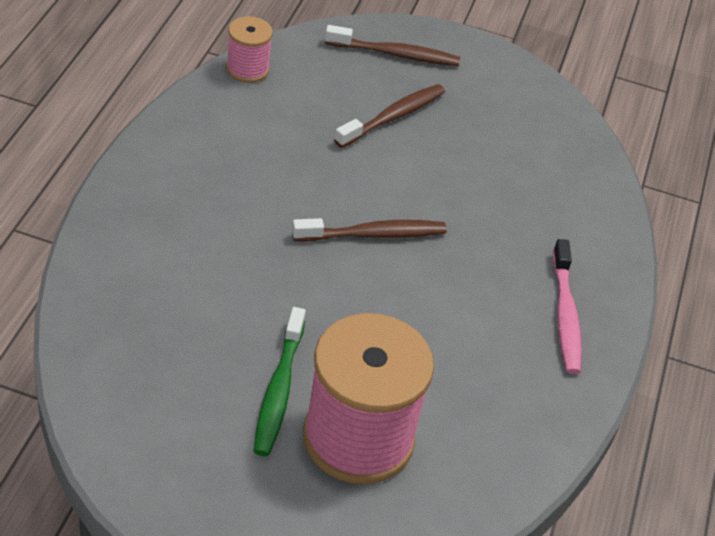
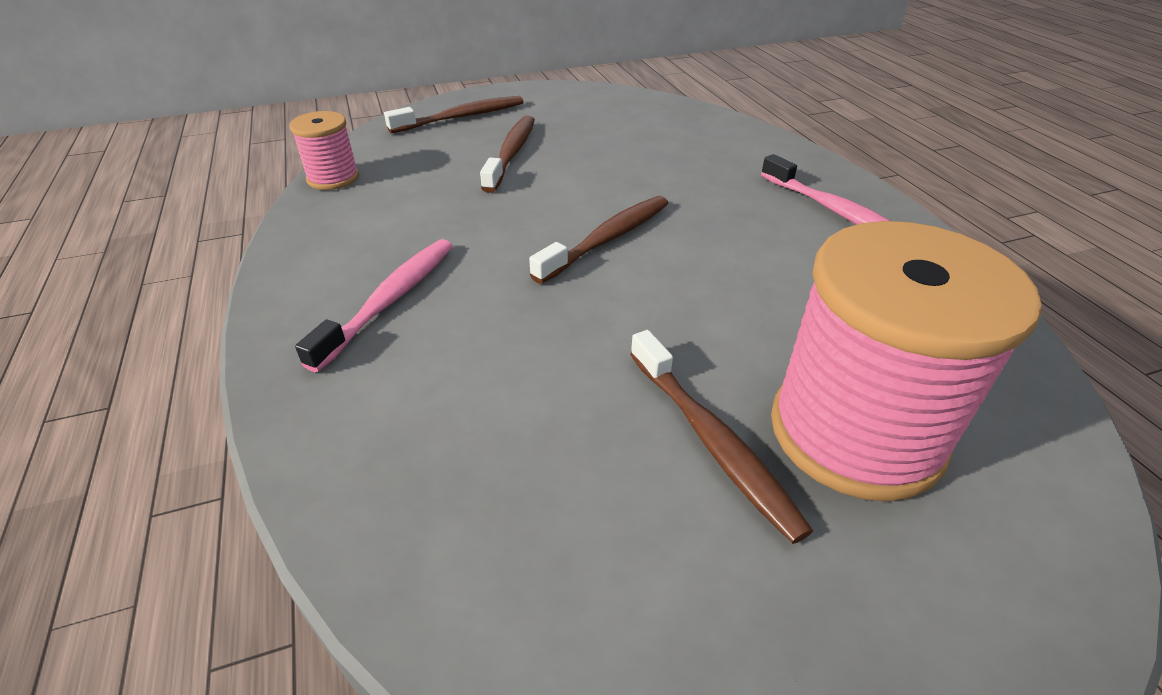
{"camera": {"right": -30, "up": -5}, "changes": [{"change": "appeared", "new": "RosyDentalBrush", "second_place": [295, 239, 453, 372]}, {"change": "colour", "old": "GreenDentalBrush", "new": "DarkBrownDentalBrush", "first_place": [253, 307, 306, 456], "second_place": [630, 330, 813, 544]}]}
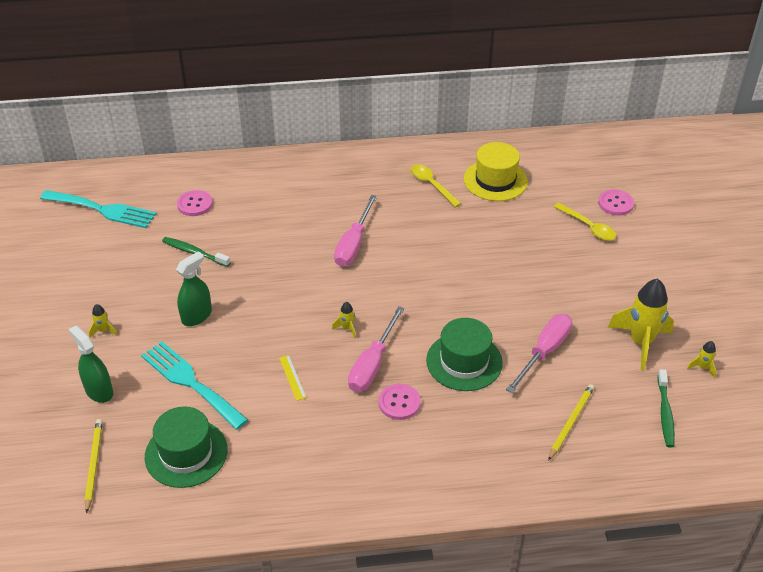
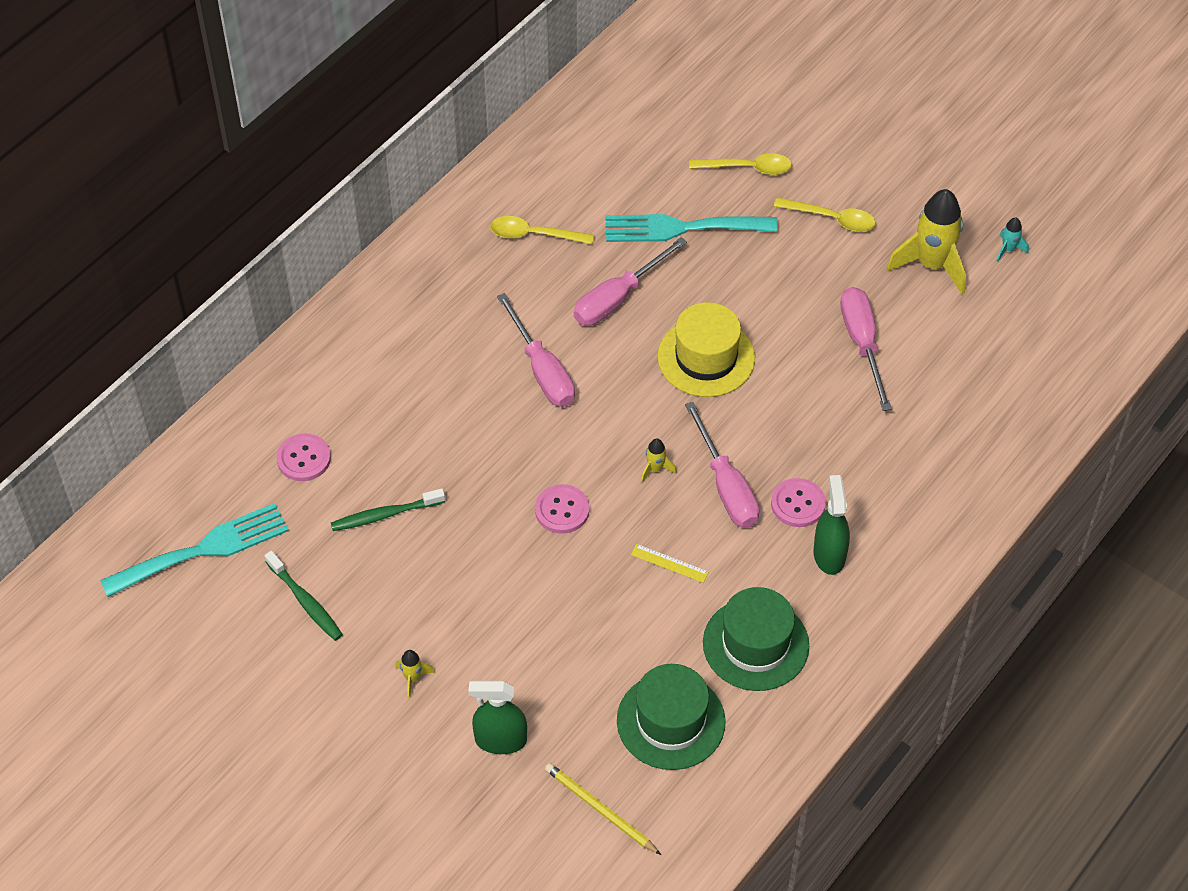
{"camera": {"right": -45, "up": 10}, "changes": [{"change": "relocated", "old": "GreenDentalBrush", "first_place": [658, 369, 675, 448], "second_place": [265, 551, 343, 641]}, {"change": "relocated", "old": "RosySewingButton", "first_place": [598, 190, 634, 216], "second_place": [535, 484, 589, 534]}, {"change": "appeared", "new": "RosyScrewdriver", "second_place": [574, 237, 687, 326]}, {"change": "relocated", "old": "TurquoiseDinnerFork", "first_place": [141, 341, 248, 430], "second_place": [606, 214, 778, 242]}, {"change": "relocated", "old": "GoldenTallHat", "first_place": [464, 142, 528, 201], "second_place": [657, 302, 755, 397]}, {"change": "relocated", "old": "GreenTallHat", "first_place": [426, 318, 503, 391], "second_place": [703, 587, 809, 691]}, {"change": "appeared", "new": "GoldenSpoon", "second_place": [774, 197, 876, 232]}, {"change": "relocated", "old": "GreenSprayer", "first_place": [176, 251, 212, 326], "second_place": [813, 475, 850, 575]}, {"change": "colour", "old": "GoldenSpaceship", "new": "TurquoiseSpaceship", "first_place": [687, 341, 716, 378], "second_place": [997, 217, 1029, 262]}, {"change": "missing", "old": "GoldenWoodenPencil", "first_place": [548, 384, 594, 461]}]}
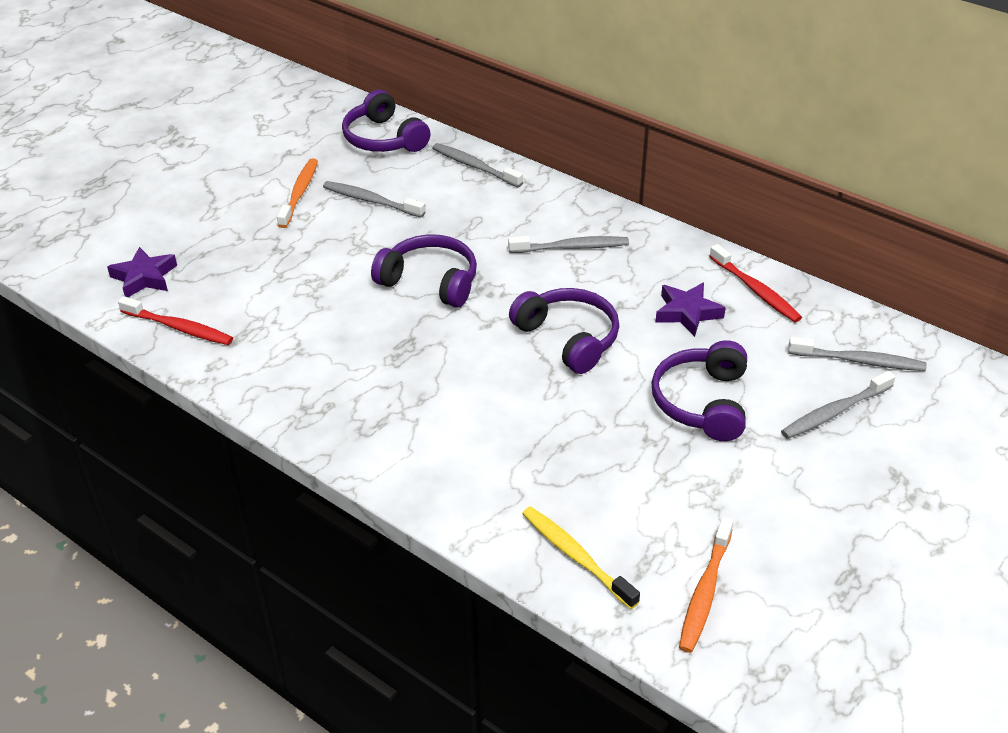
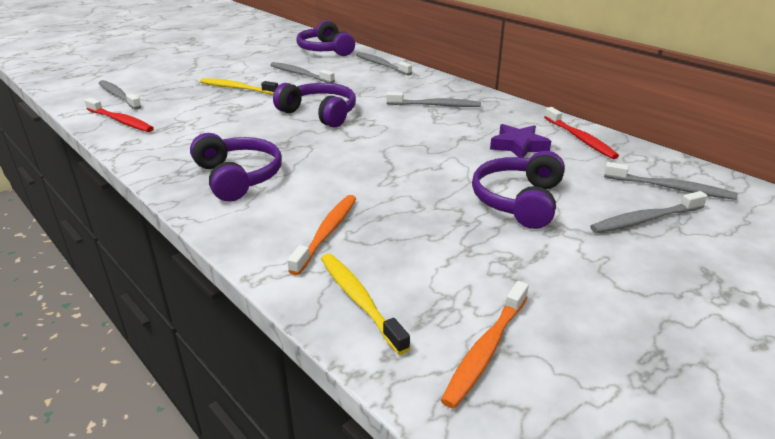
{"camera": {"right": 10, "up": -10}, "changes": [{"change": "exchanged", "old": "VioletStarShape", "new": "GrayDentalBrush", "first_place": [107, 247, 177, 297], "second_place": [99, 80, 141, 110]}, {"change": "relocated", "old": "VioletHeadset", "first_place": [509, 288, 619, 374], "second_place": [190, 133, 282, 202]}, {"change": "appeared", "new": "GoldenDentalBrush", "second_place": [200, 78, 278, 94]}, {"change": "relocated", "old": "OrangeColouredDentalBrush", "first_place": [277, 158, 318, 228], "second_place": [287, 195, 356, 275]}]}
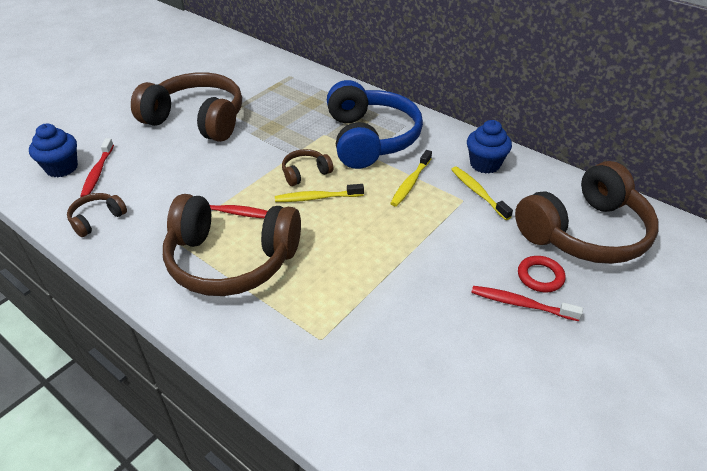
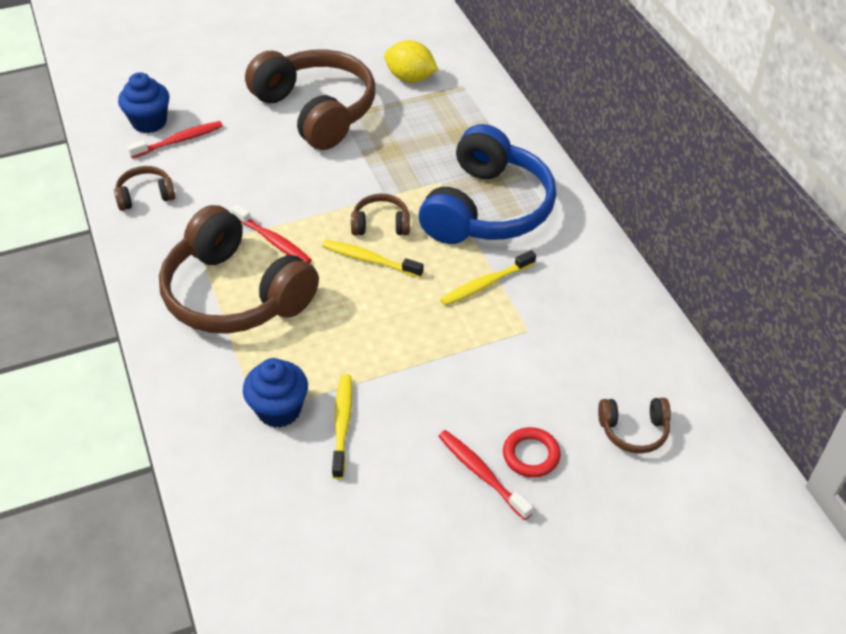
{"camera": {"right": 30, "up": 5}, "changes": [{"change": "spun", "old": "ScarletDentalBrush", "first_place": [80, 138, 114, 197], "second_place": [127, 121, 223, 158], "degrees": -150}, {"change": "relocated", "old": "BlueFairyCake", "first_place": [467, 120, 512, 174], "second_place": [243, 358, 308, 428]}, {"change": "relocated", "old": "GoldenDentalBrush", "first_place": [451, 166, 513, 220], "second_place": [332, 374, 352, 479]}, {"change": "appeared", "new": "GoldenLemon", "second_place": [384, 40, 438, 83]}, {"change": "size", "old": "DarkBrownHeadset", "first_place": [515, 161, 659, 264], "second_place": [598, 398, 671, 454], "factor": 0.44}]}
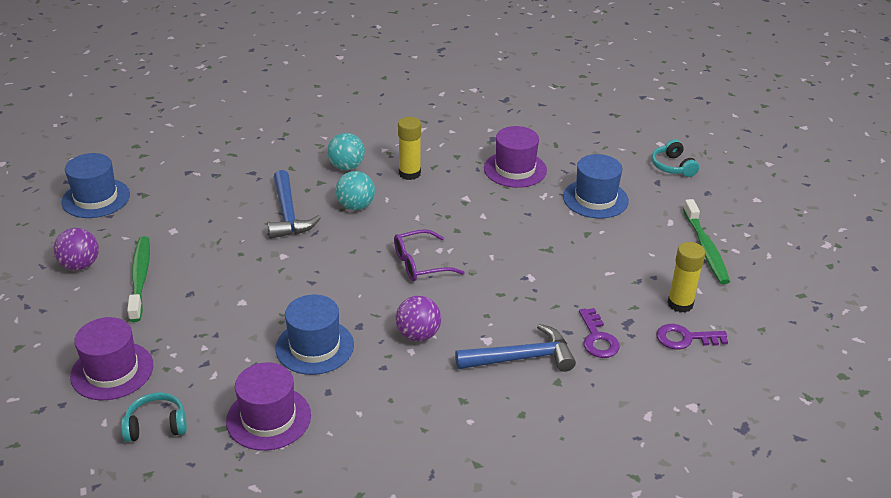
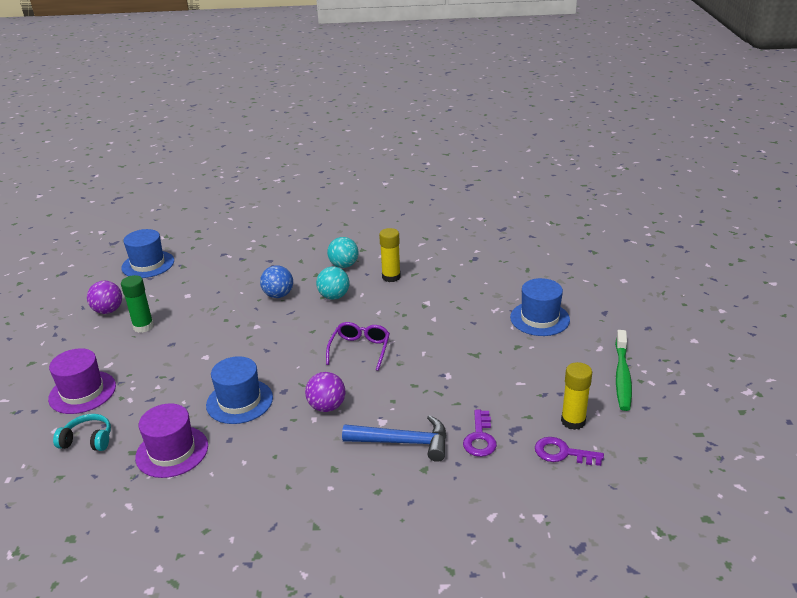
{"camera": {"right": 20, "up": -5}, "changes": [{"change": "exchanged", "old": "GreenDentalBrush", "new": "GreenGlue", "first_place": [127, 236, 150, 322], "second_place": [121, 275, 154, 333]}, {"change": "exchanged", "old": "BlueHammer", "new": "BlueSphere", "first_place": [268, 170, 321, 239], "second_place": [260, 265, 293, 298]}, {"change": "spun", "old": "VioletEyeglasses", "first_place": [394, 229, 465, 281], "second_place": [326, 322, 390, 371], "degrees": 105}, {"change": "missing", "old": "VioletTallHat", "first_place": [484, 126, 547, 188]}, {"change": "missing", "old": "TurquoiseHeadset", "first_place": [651, 139, 699, 177]}]}
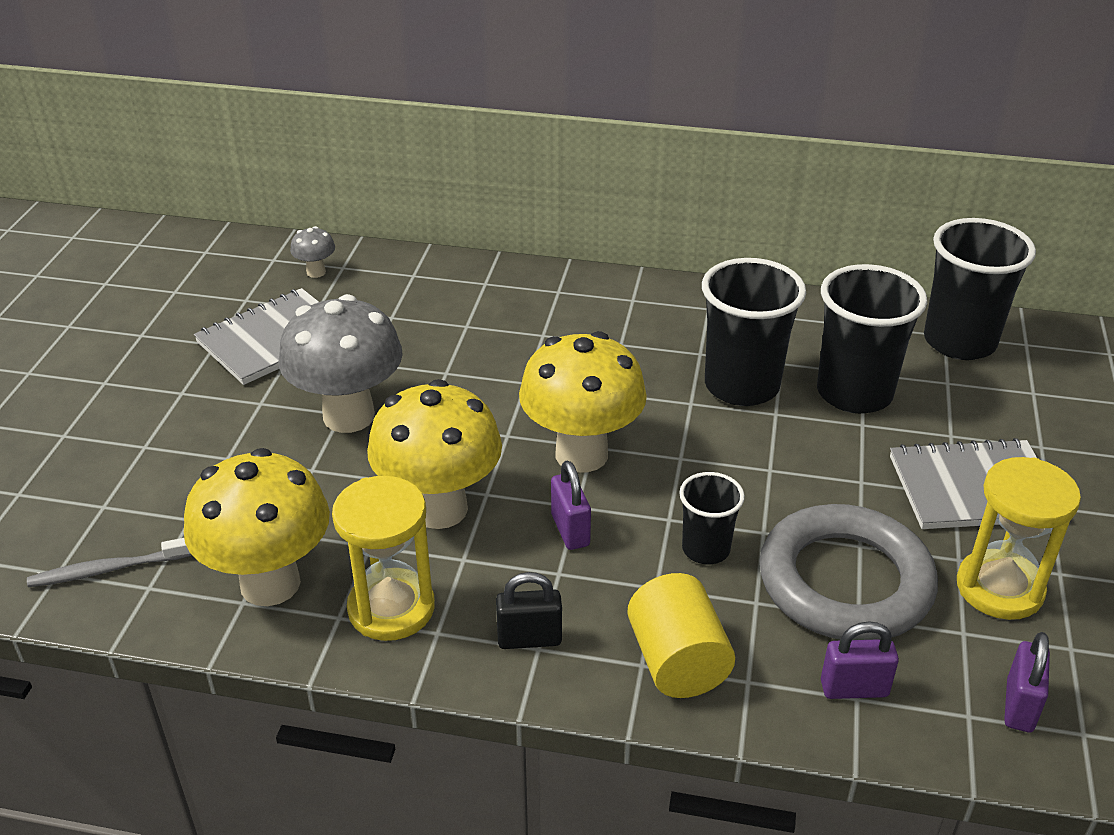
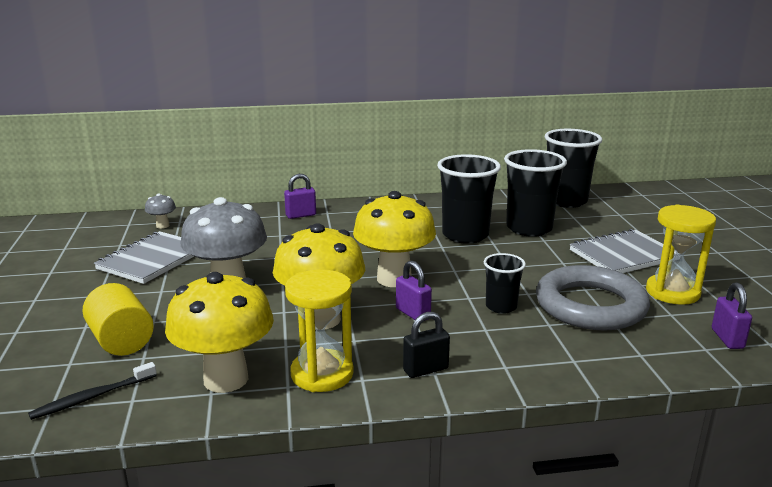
{"camera": {"right": -20, "up": -15}, "changes": [{"change": "colour", "old": "GrayDentalBrush", "new": "EbonyDentalBrush", "first_place": [27, 538, 191, 587], "second_place": [28, 362, 157, 420]}, {"change": "relocated", "old": "GoldenCylinder", "first_place": [627, 573, 735, 698], "second_place": [82, 283, 154, 356]}, {"change": "relocated", "old": "VioletLock", "first_place": [821, 621, 899, 699], "second_place": [284, 174, 316, 219]}]}
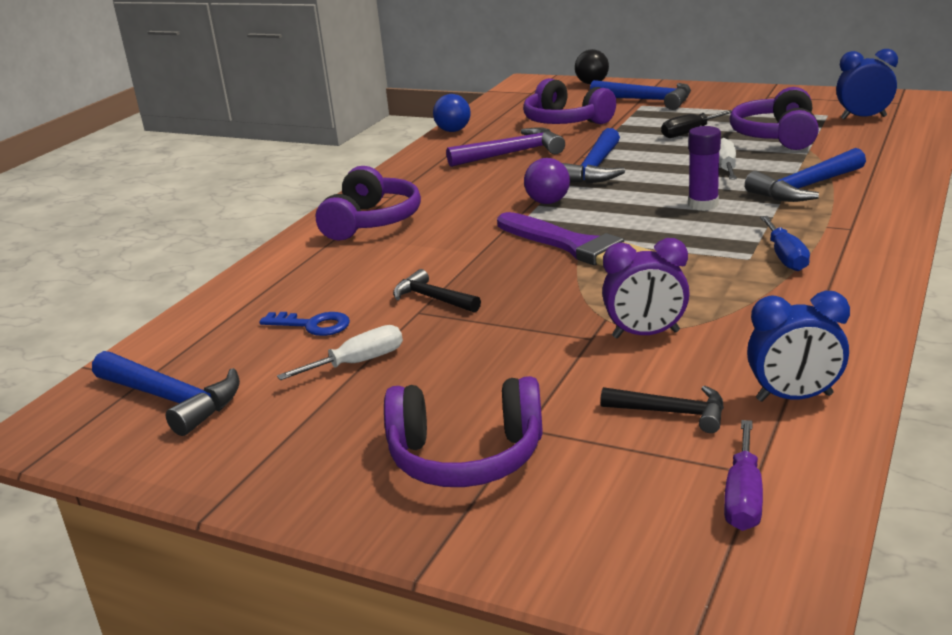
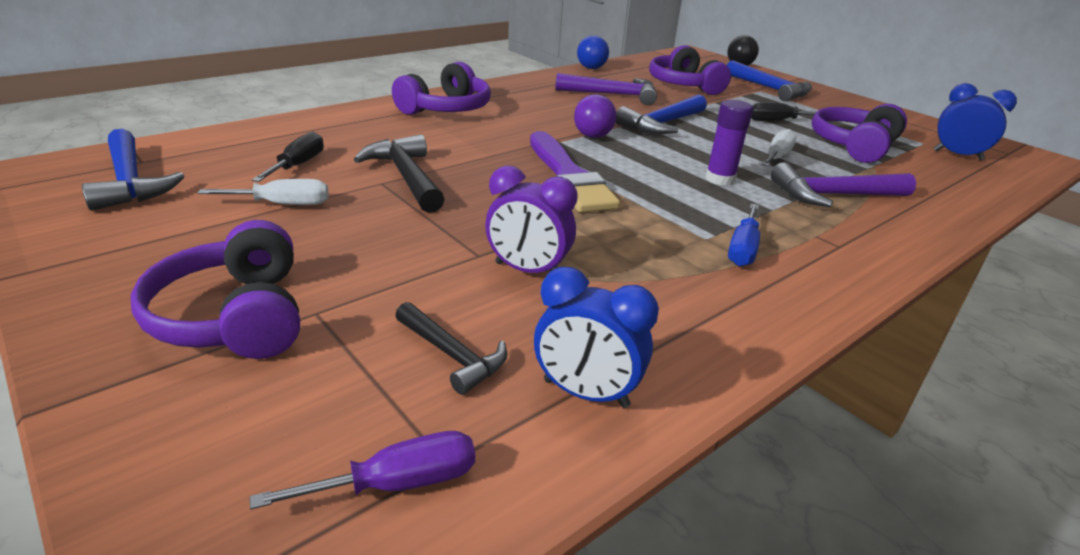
{"camera": {"right": 20, "up": 5}, "changes": [{"change": "spun", "old": "VioletHeadset", "first_place": [384, 376, 543, 487], "second_place": [131, 220, 300, 359], "degrees": 45}, {"change": "spun", "old": "VioletScrewdriver", "first_place": [724, 420, 763, 531], "second_place": [250, 431, 475, 509], "degrees": -150}, {"change": "exchanged", "old": "BlueLatchkey", "new": "EbonyScrewdriver", "first_place": [259, 312, 350, 336], "second_place": [252, 132, 324, 182]}, {"change": "size", "old": "EbonyHammer", "first_place": [393, 269, 481, 313], "second_place": [354, 134, 445, 213], "factor": 1.58}, {"change": "colour", "old": "BlueHammer", "new": "VioletHammer", "first_place": [745, 148, 866, 202], "second_place": [771, 163, 916, 207]}]}
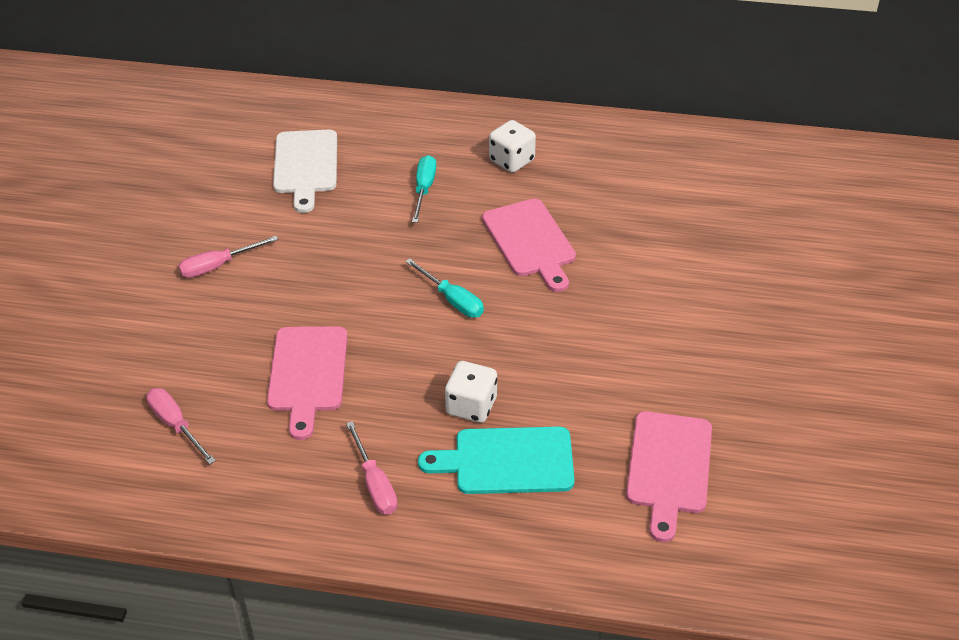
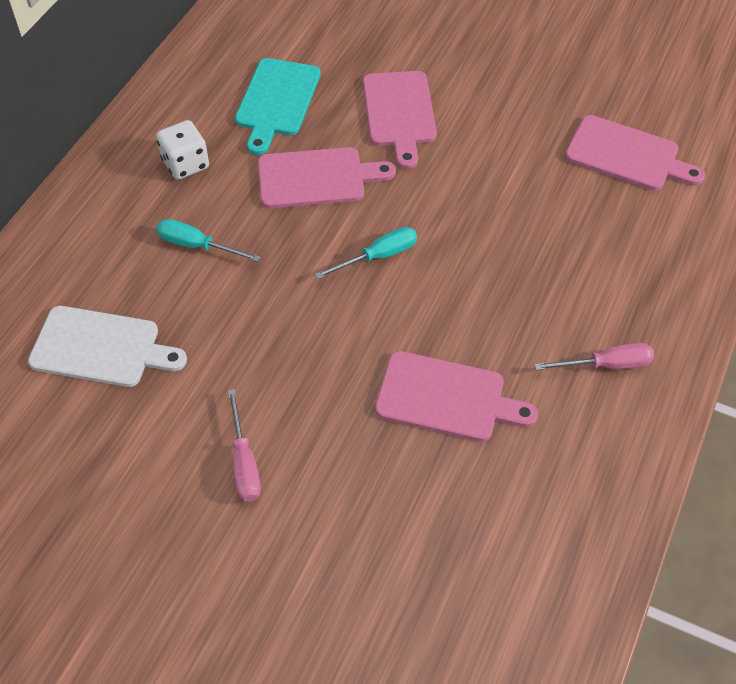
{"camera": {"right": -75, "up": 10}, "changes": [{"change": "relocated", "old": "TurquoiseChoppingBoard", "first_place": [418, 427, 575, 494], "second_place": [235, 58, 321, 155]}, {"change": "appeared", "new": "RosyChoppingBoard", "second_place": [363, 71, 437, 169]}, {"change": "missing", "old": "RosyScrewdriver", "first_place": [146, 388, 216, 465]}, {"change": "missing", "old": "PureWhiteGameDie", "first_place": [445, 361, 497, 423]}]}
